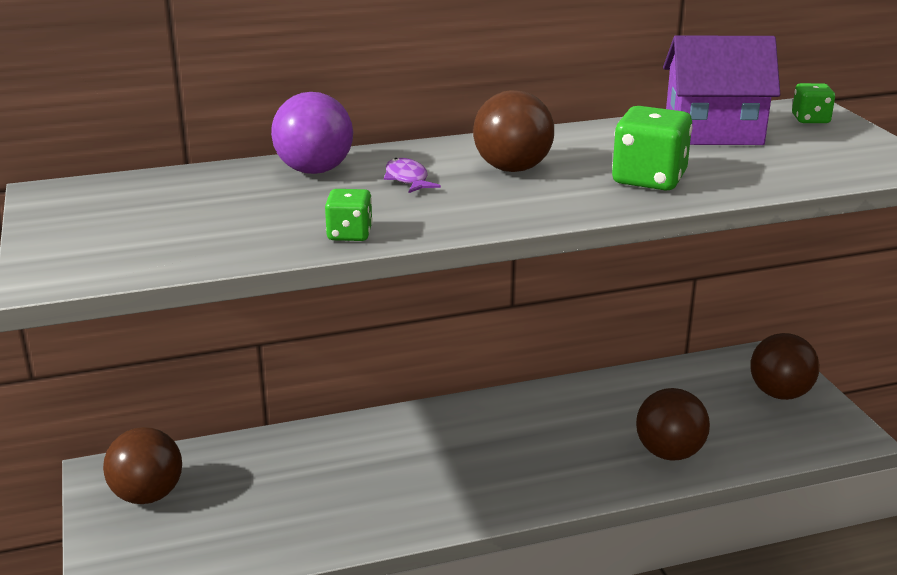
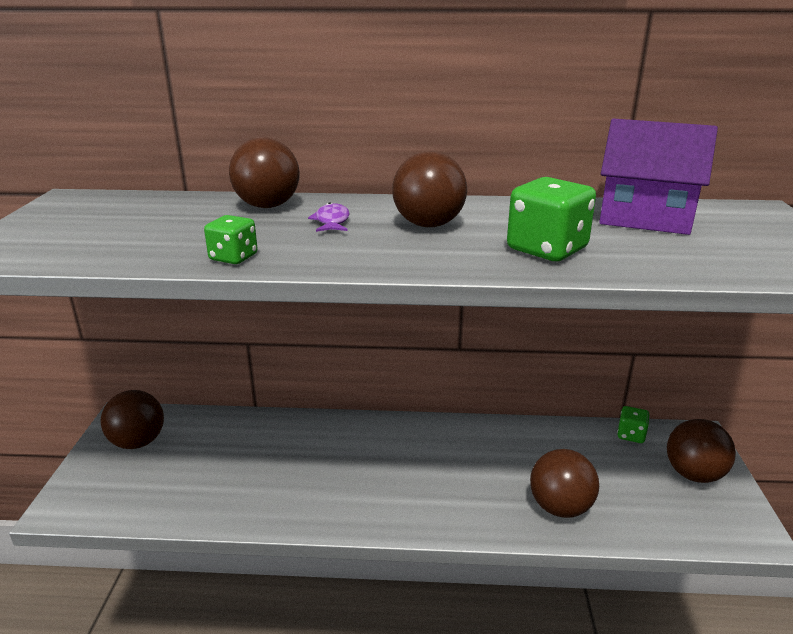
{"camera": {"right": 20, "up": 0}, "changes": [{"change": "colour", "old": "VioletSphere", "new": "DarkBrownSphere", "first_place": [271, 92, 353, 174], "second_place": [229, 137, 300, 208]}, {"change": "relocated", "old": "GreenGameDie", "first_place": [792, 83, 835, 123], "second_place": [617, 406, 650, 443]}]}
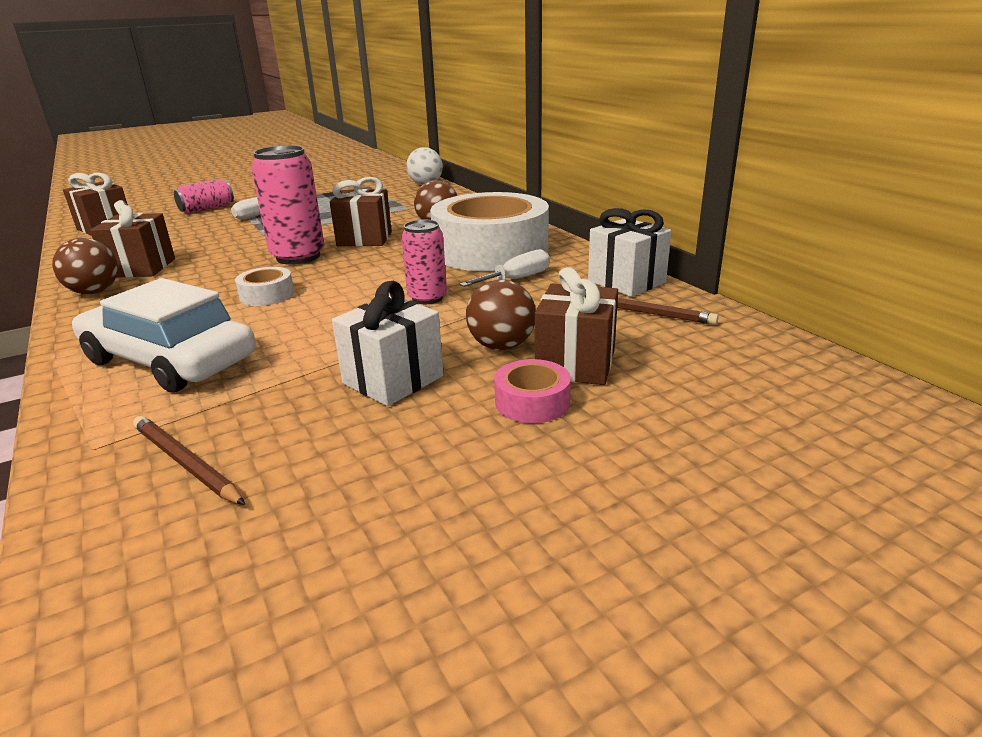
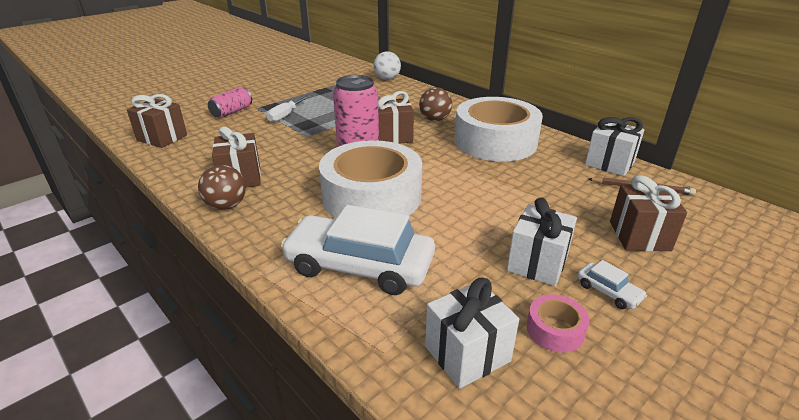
{"camera": {"right": -15, "up": 5}, "changes": [{"change": "size", "old": "PureWhiteTape", "first_place": [235, 267, 294, 306], "second_place": [319, 140, 422, 218], "factor": 2.48}, {"change": "exchanged", "old": "DarkBrownWoodenPencil", "new": "PureWhiteGift", "first_place": [133, 416, 245, 505], "second_place": [425, 278, 519, 389]}, {"change": "relocated", "old": "RosyTape", "first_place": [494, 359, 571, 423], "second_place": [527, 294, 590, 353]}, {"change": "appeared", "new": "PureWhiteCar", "second_place": [577, 260, 647, 309]}, {"change": "missing", "old": "RosyTin", "first_place": [401, 220, 447, 304]}, {"change": "missing", "old": "PureWhiteScrewdriver", "first_place": [459, 249, 550, 287]}, {"change": "missing", "old": "DarkBrownSphere", "first_place": [466, 279, 536, 350]}]}
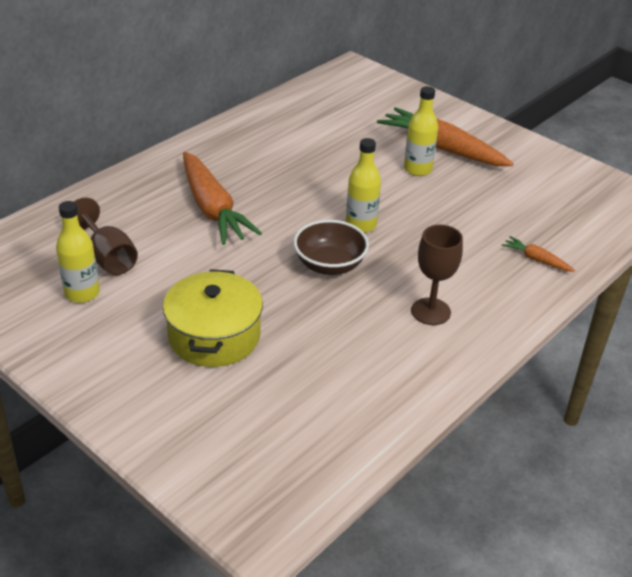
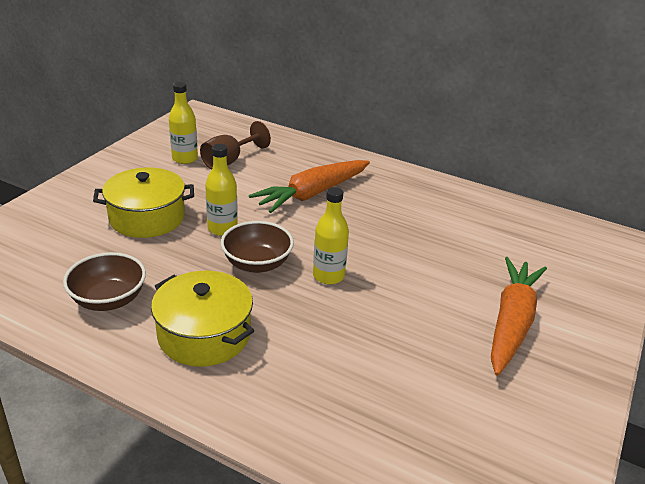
{"camera": {"right": 75, "up": -5}, "changes": [{"change": "appeared", "new": "DarkBrownDeepDish", "second_place": [63, 252, 146, 311]}, {"change": "exchanged", "old": "DarkBrownChalice", "new": "GoldenCookingPot", "first_place": [411, 225, 463, 325], "second_place": [151, 271, 254, 367]}, {"change": "relocated", "old": "GoldenDrinkBottle", "first_place": [404, 86, 438, 176], "second_place": [205, 144, 238, 236]}, {"change": "missing", "old": "OrangeColouredRootVegetable", "first_place": [502, 236, 575, 272]}]}
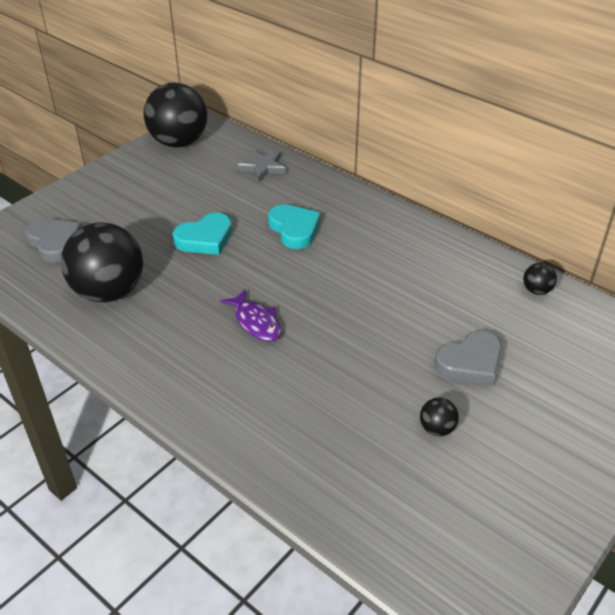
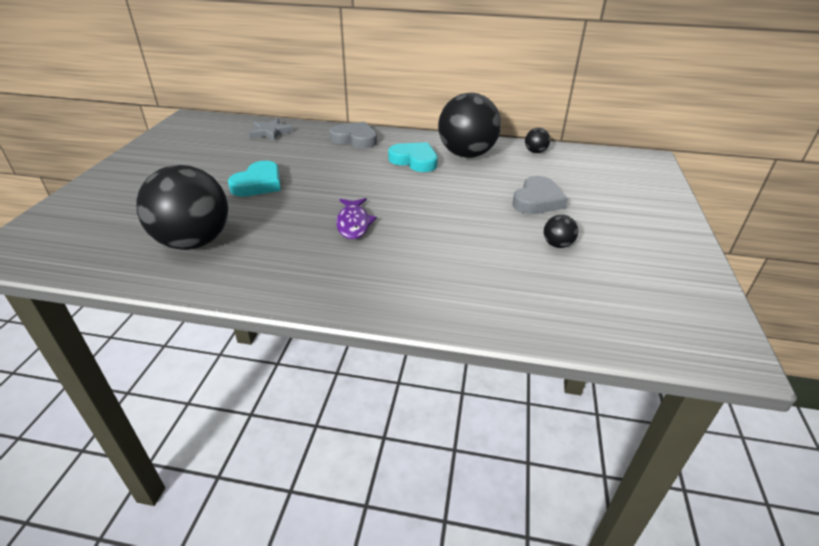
{"camera": {"right": -30, "up": -5}, "changes": [{"change": "relocated", "old": "GrayHeartShape", "first_place": [25, 219, 81, 263], "second_place": [330, 122, 377, 148]}, {"change": "spun", "old": "VioletFishFigure", "first_place": [220, 289, 281, 341], "second_place": [336, 198, 377, 239], "degrees": 60}, {"change": "relocated", "old": "TurquoiseHeartShape", "first_place": [268, 204, 320, 249], "second_place": [388, 142, 438, 172]}, {"change": "relocated", "old": "EbonySphere", "first_place": [143, 83, 207, 147], "second_place": [438, 93, 501, 158]}]}
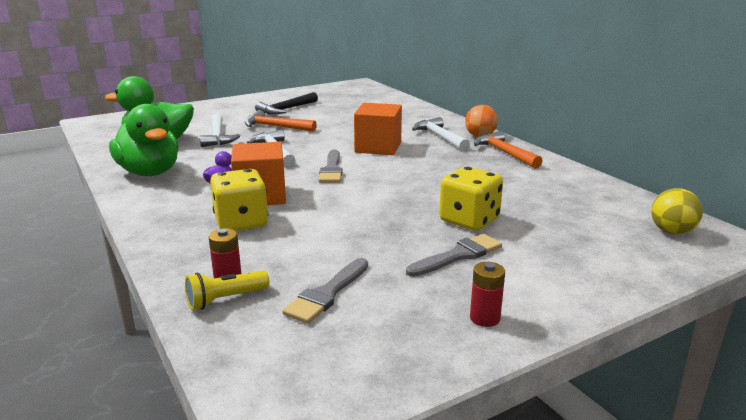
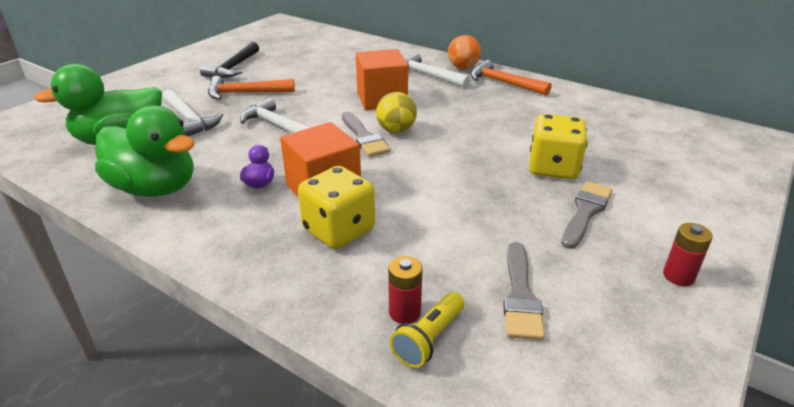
{"camera": {"right": -25, "up": 10}, "changes": [{"change": "relocated", "old": "GoldenSphere", "first_place": [651, 188, 703, 235], "second_place": [376, 92, 417, 133]}]}
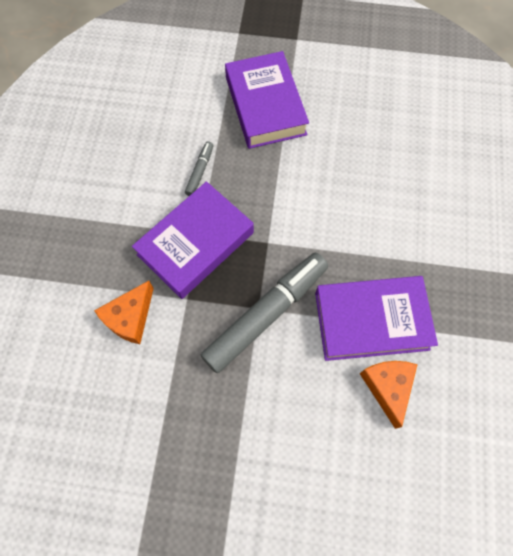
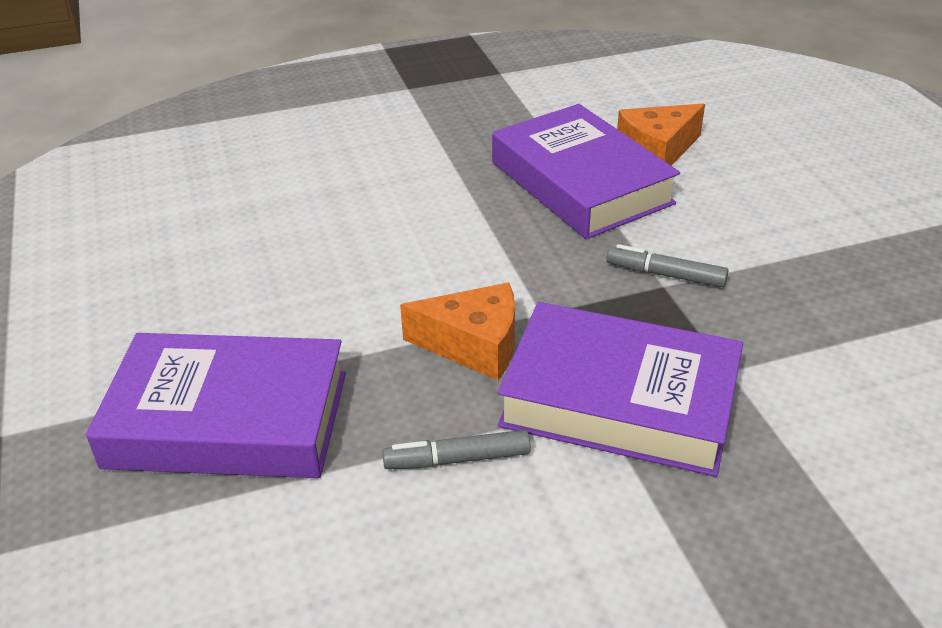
{"camera": {"right": -115, "up": -30}, "changes": [{"change": "spun", "old": "VioletHardcover", "first_place": [225, 51, 309, 149], "second_place": [86, 333, 346, 478], "degrees": 45}, {"change": "relocated", "old": "OrangeColouredPieceOfCheese", "first_place": [94, 281, 154, 344], "second_place": [400, 283, 515, 380]}, {"change": "size", "old": "GrayMarkerPen", "first_place": [201, 253, 328, 373], "second_place": [606, 244, 729, 287], "factor": 0.44}]}
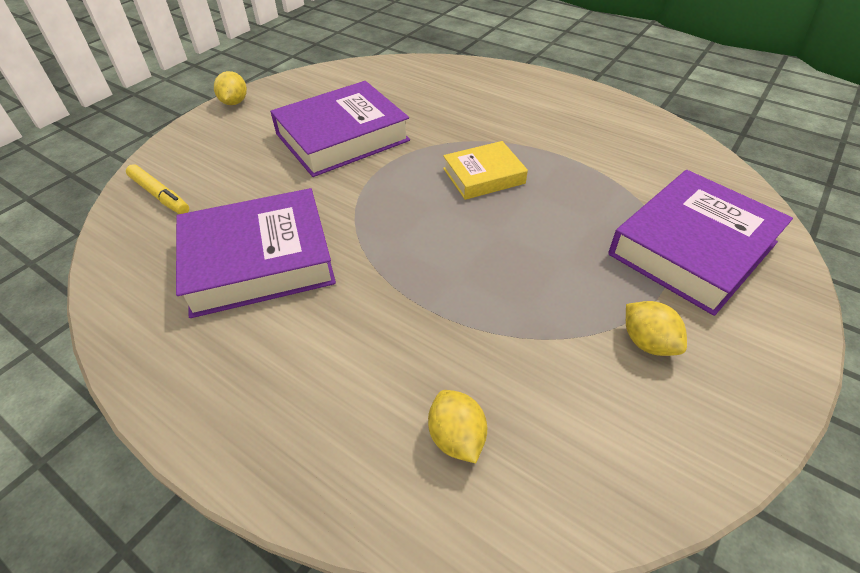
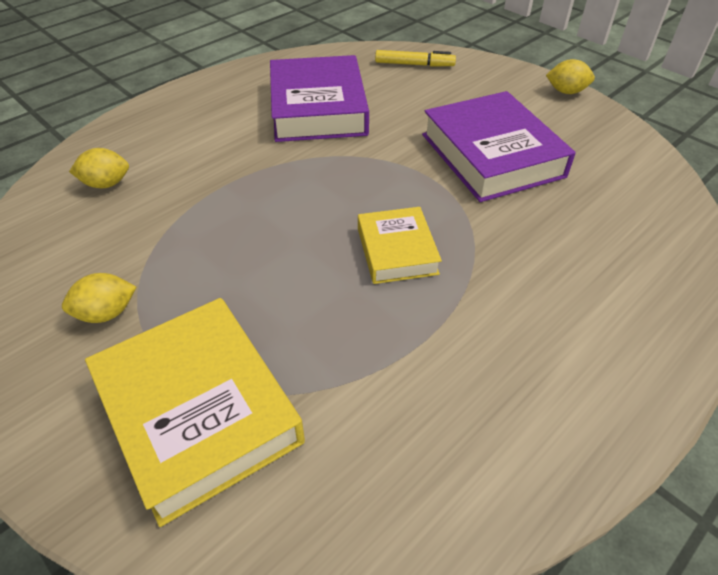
{"camera": {"right": 100, "up": 0}, "changes": [{"change": "colour", "old": "VioletHardcover", "new": "GoldenHardcover", "first_place": [609, 170, 793, 316], "second_place": [85, 298, 305, 527]}, {"change": "spun", "old": "GoldenMarkerPen", "first_place": [126, 164, 189, 214], "second_place": [375, 50, 456, 67], "degrees": -135}]}
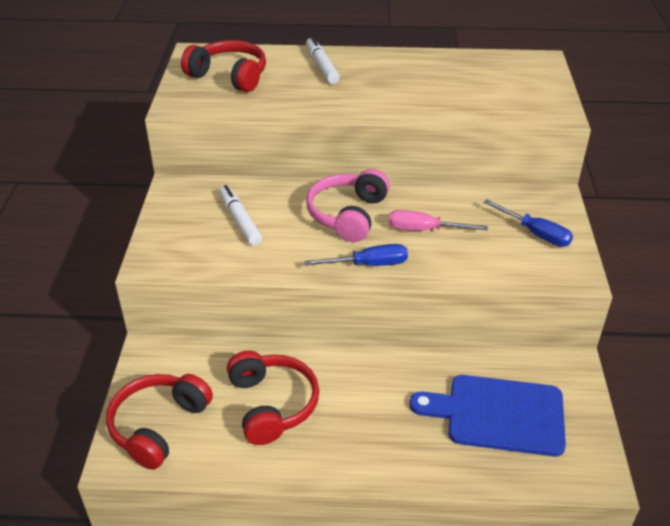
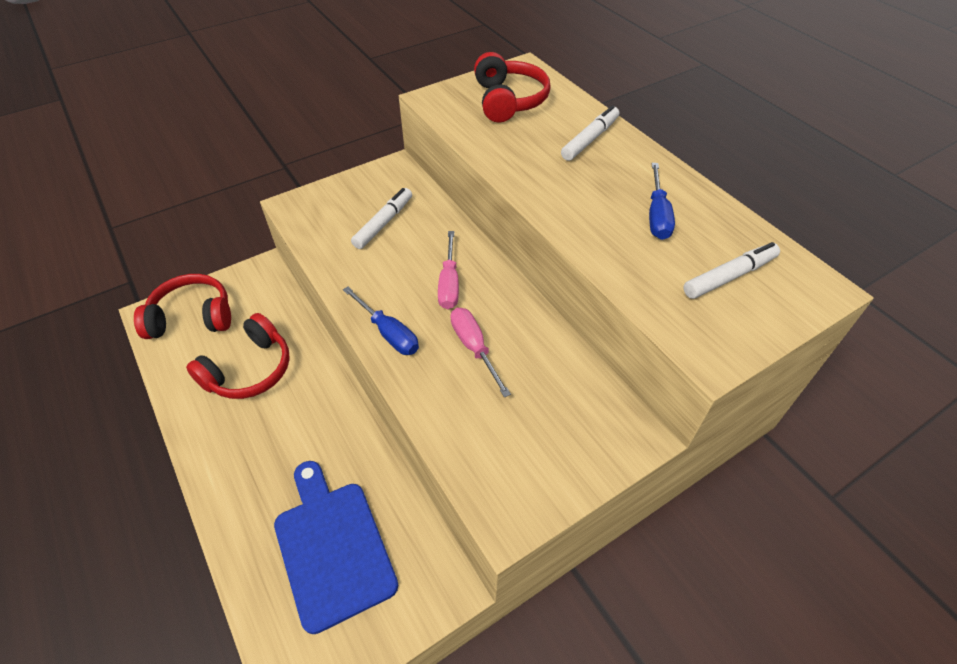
{"camera": {"right": 55, "up": 10}, "changes": [{"change": "exchanged", "old": "RosyHeadset", "new": "RosyScrewdriver", "first_place": [306, 169, 390, 242], "second_place": [438, 231, 459, 309]}, {"change": "relocated", "old": "BlueScrewdriver", "first_place": [483, 199, 573, 247], "second_place": [649, 163, 675, 240]}, {"change": "appeared", "new": "PureWhiteMarkerPen", "second_place": [683, 242, 780, 299]}]}
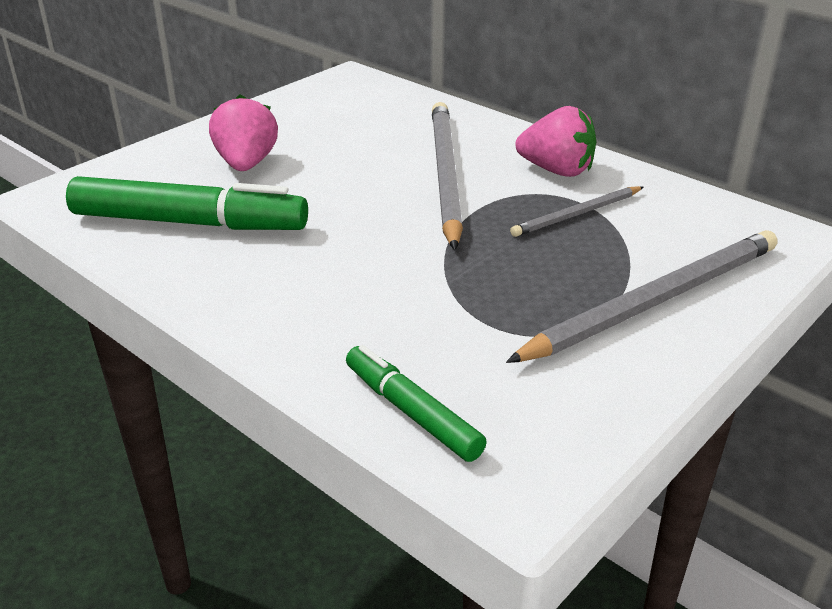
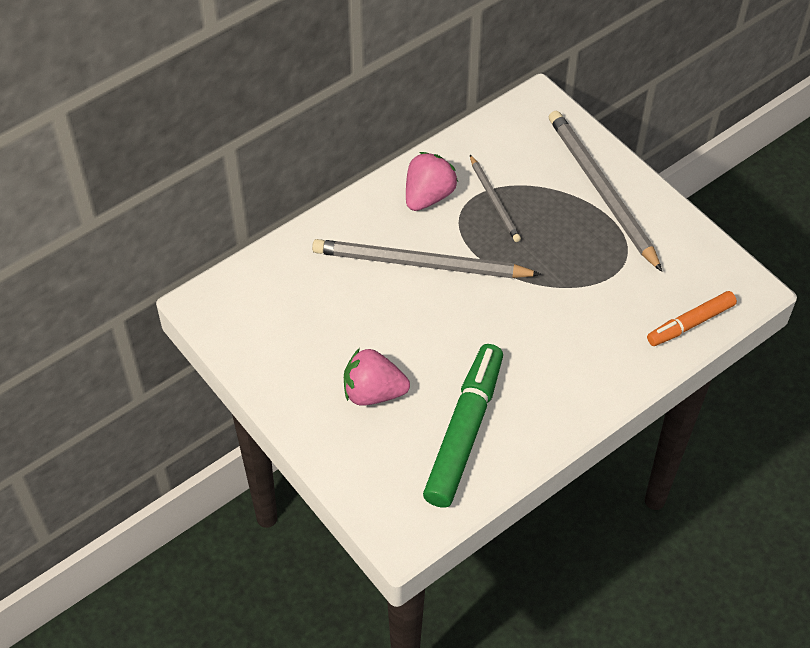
{"camera": {"right": -80, "up": 20}, "changes": [{"change": "colour", "old": "GreenMarkerPen", "new": "OrangeColouredMarkerPen", "first_place": [346, 345, 487, 462], "second_place": [647, 291, 737, 346]}]}
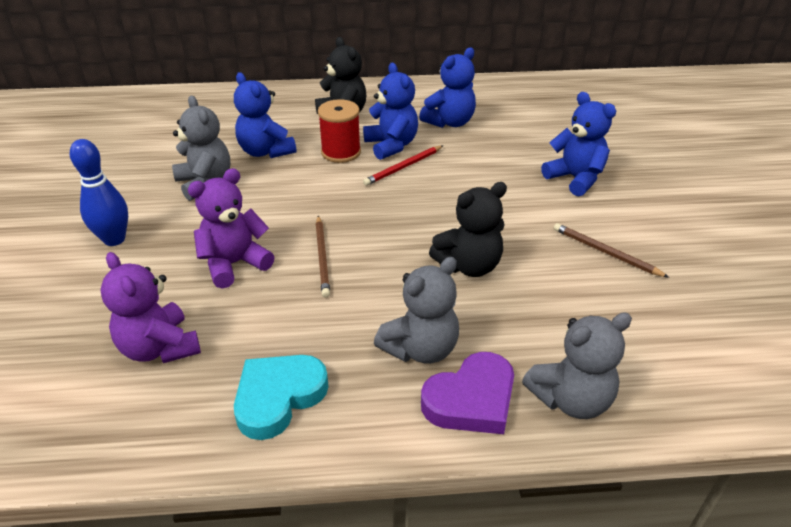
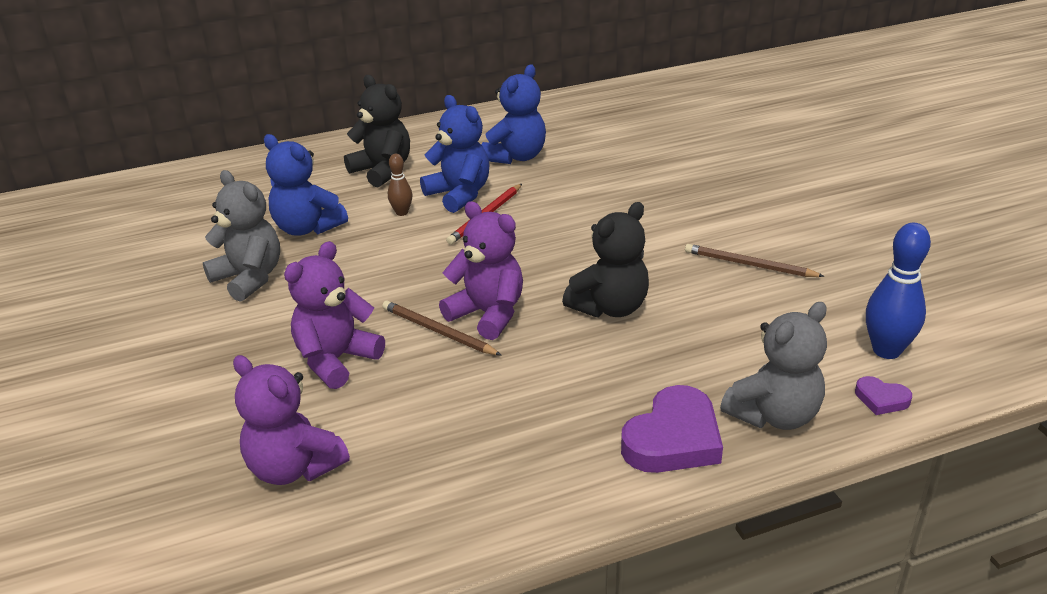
{"camera": {"right": -15, "up": -5}, "changes": [{"change": "spun", "old": "DarkBrownWoodenPencil", "first_place": [316, 215, 330, 298], "second_place": [382, 300, 502, 356], "degrees": 150}, {"change": "exchanged", "old": "ScarletSpool", "new": "DarkBrownTenpin", "first_place": [318, 99, 361, 163], "second_place": [388, 154, 412, 216]}, {"change": "appeared", "new": "VioletTeddy", "second_place": [439, 201, 523, 340]}, {"change": "appeared", "new": "VioletHeartShape", "second_place": [855, 376, 912, 415]}, {"change": "relocated", "old": "BlueTenpin", "first_place": [70, 139, 128, 246], "second_place": [866, 223, 931, 359]}, {"change": "missing", "old": "TurquoiseHeartShape", "first_place": [234, 355, 329, 440]}, {"change": "missing", "old": "GrayTeddy", "first_place": [374, 257, 459, 364]}, {"change": "missing", "old": "BlueTeddy", "first_place": [541, 92, 616, 197]}]}
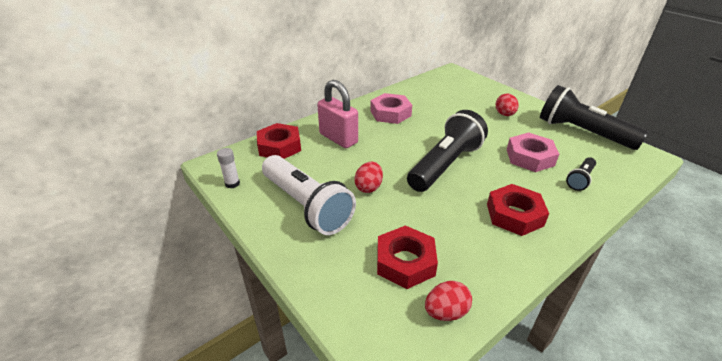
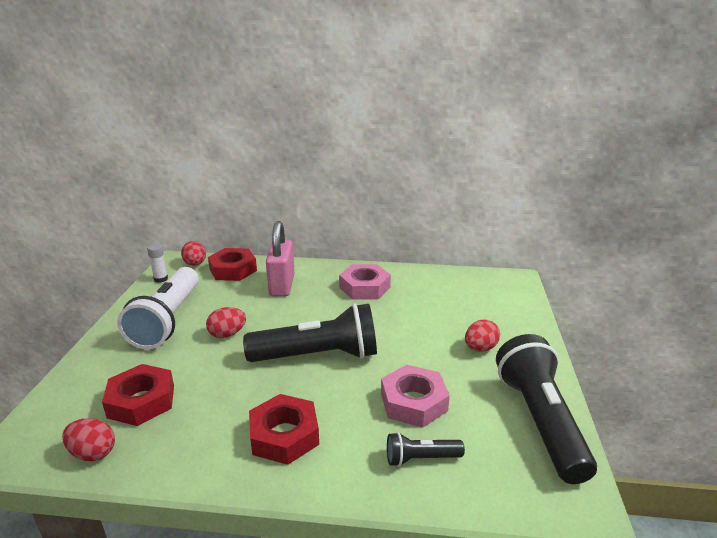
{"camera": {"right": 45, "up": -10}, "changes": [{"change": "appeared", "new": "ScarletEgg", "second_place": [181, 241, 206, 266]}]}
